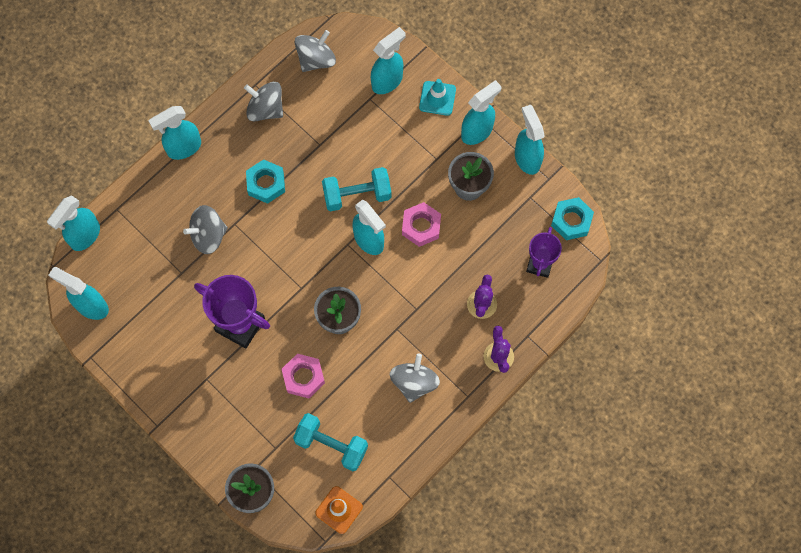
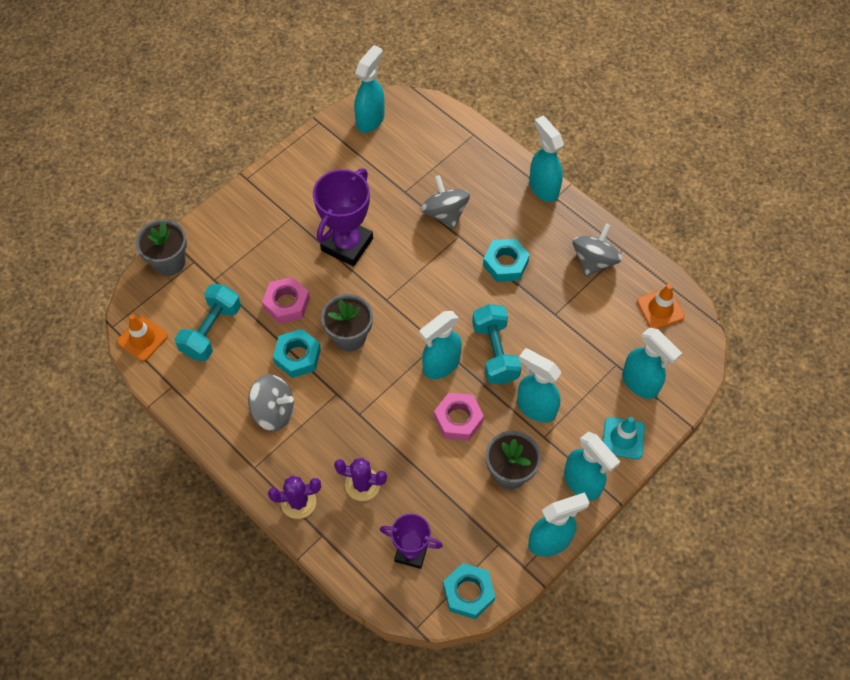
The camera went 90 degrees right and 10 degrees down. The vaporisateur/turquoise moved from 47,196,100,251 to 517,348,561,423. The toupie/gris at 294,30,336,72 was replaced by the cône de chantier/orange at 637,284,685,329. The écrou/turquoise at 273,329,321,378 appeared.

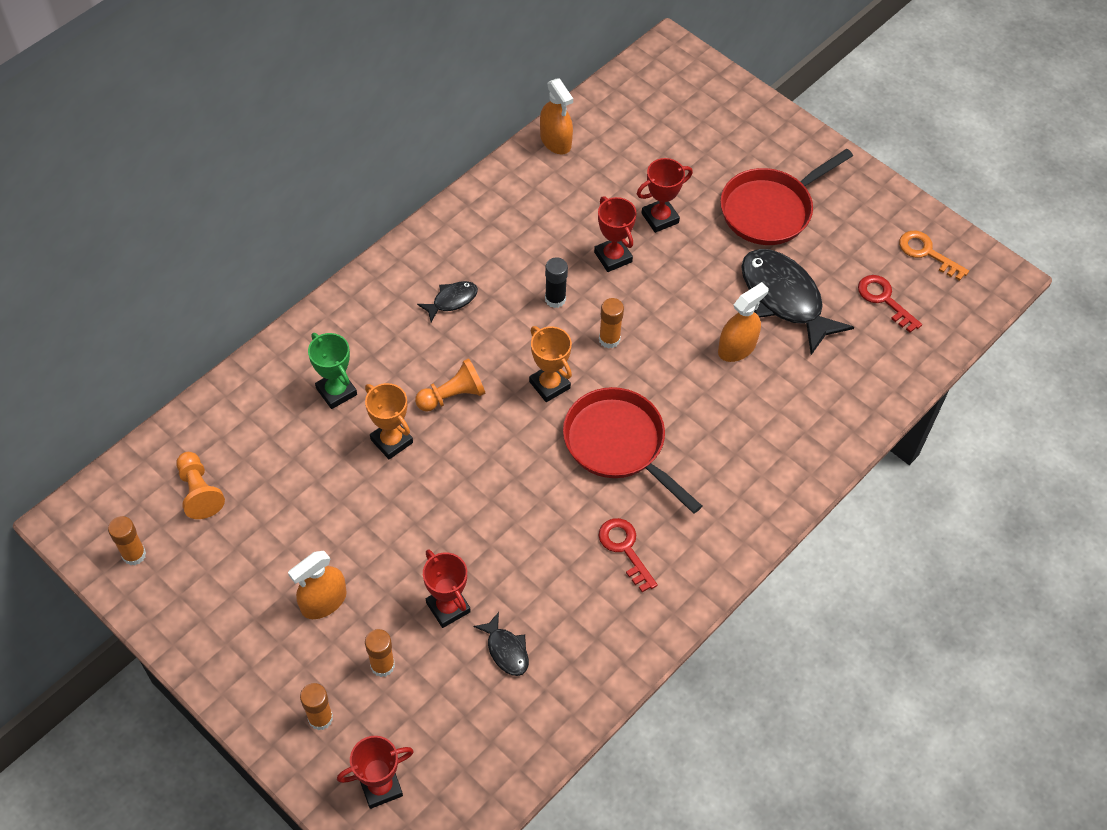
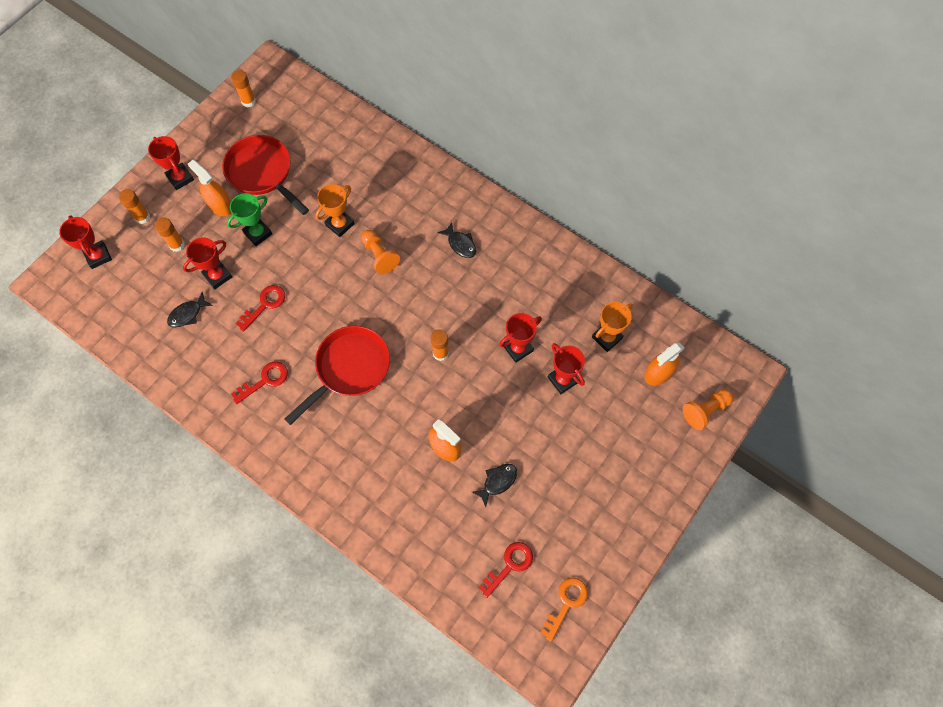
The camera went 85 degrees right and 10 degrees up. The pion/orange moved from 176,452,225,519 to 683,389,734,430. The trophée/vert moved from 308,333,357,409 to 227,193,272,246. The trophée/orange moved from 529,326,572,402 to 592,302,633,352. The vaporisateur/orange moved from 540,78,573,154 to 644,342,684,385. The bâton de colle/noir at 545,257,568,308 disappeared. The poêle/rouge moved from 720,149,853,245 to 222,135,309,215. The poisson/noir at 741,249,854,355 changed to 0.47 times the size. The trophée/rouge at 148,136,194,190 appeared. The clé/rouge at 235,285,285,332 appeared.

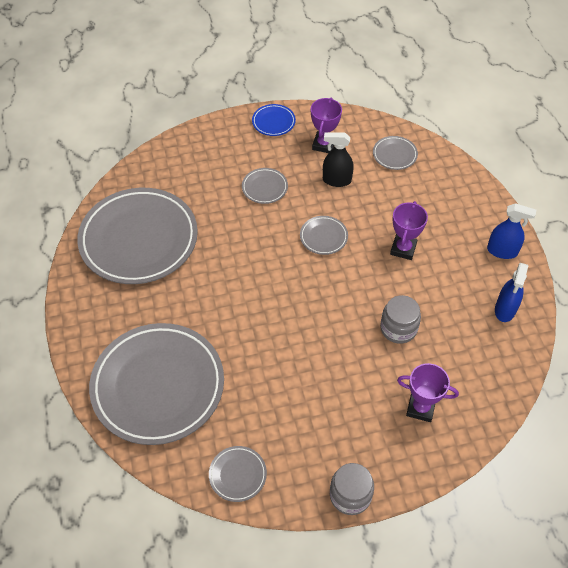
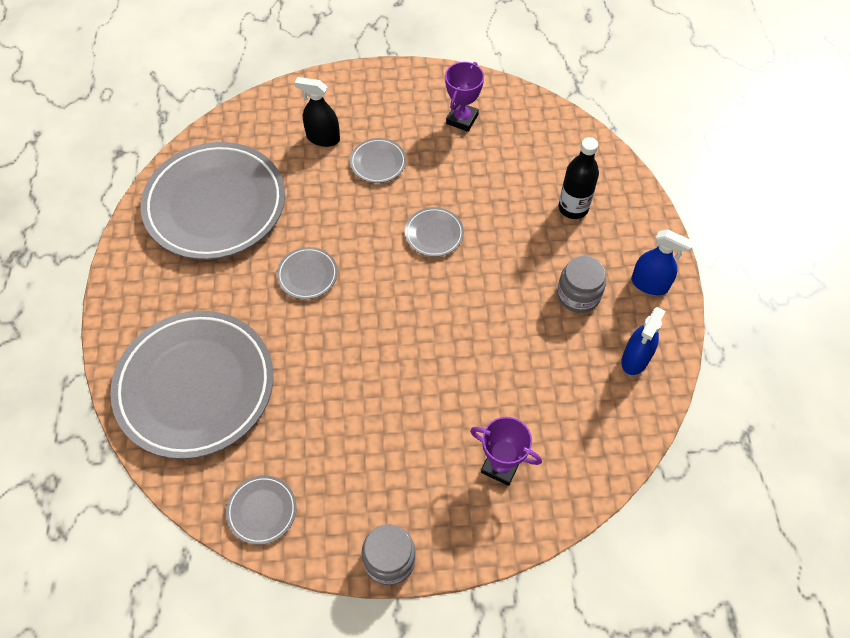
The camera went 10 degrees right and 5 degrees up. The assiette/bleu at 252,104,296,136 disappeared. The vaporisateur/noir moved from 323,132,354,187 to 294,77,340,147. The assiette/gris moved from 373,136,418,170 to 277,247,338,299. The bocal/gris moved from 380,295,421,344 to 557,256,606,313. The trophée/violet at 390,201,428,260 disappeared. The bouteille/noir at 559,137,599,219 appeared.

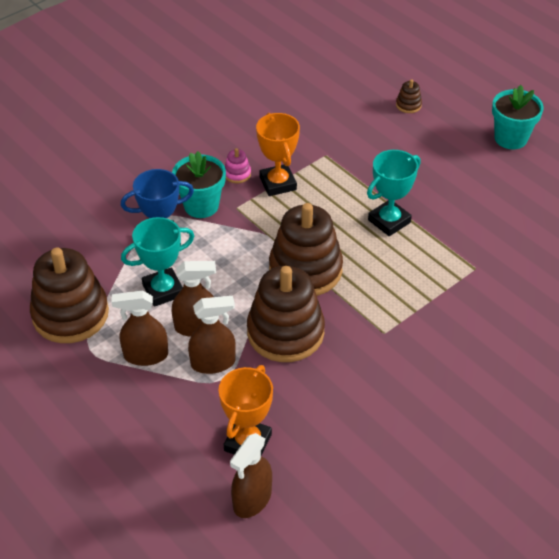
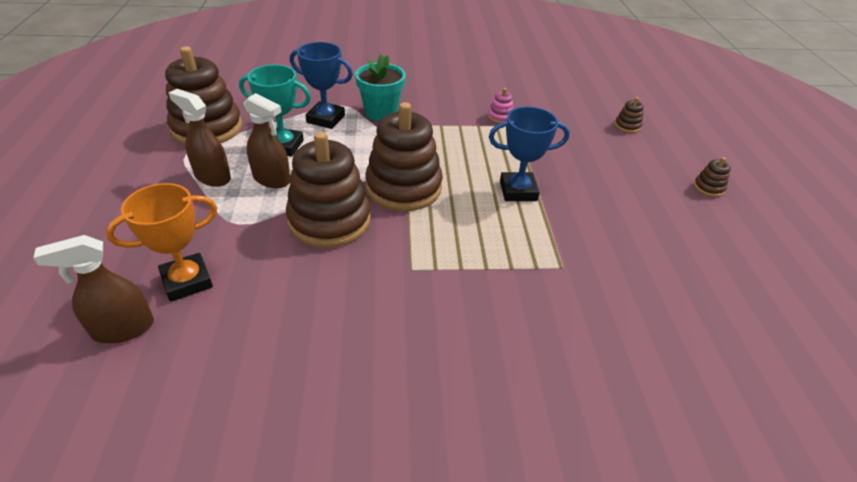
The camera went 35 degrees right and 5 degrees down. The vaporisateur/marron at 188,296,236,374 disappeared. The jouet à empiler/rose moved from 225,148,251,183 to 488,88,514,123. The trophée/orange at 256,113,300,196 disappeared. The trophée/turquoise at 367,150,421,236 became the trophée/bleu at 489,107,570,201. The pot de fleurs/turquoise at 492,85,544,149 was replaced by the jouet à empiler/marron at 694,157,731,197.

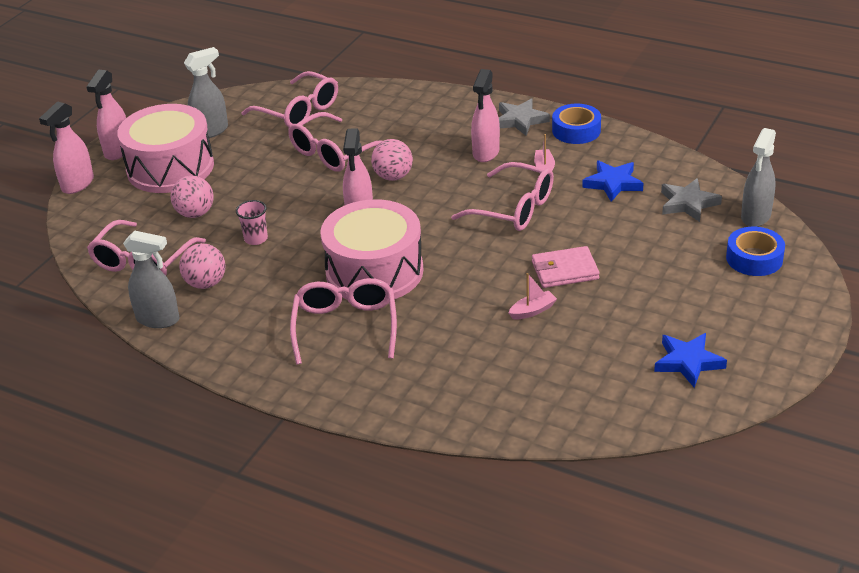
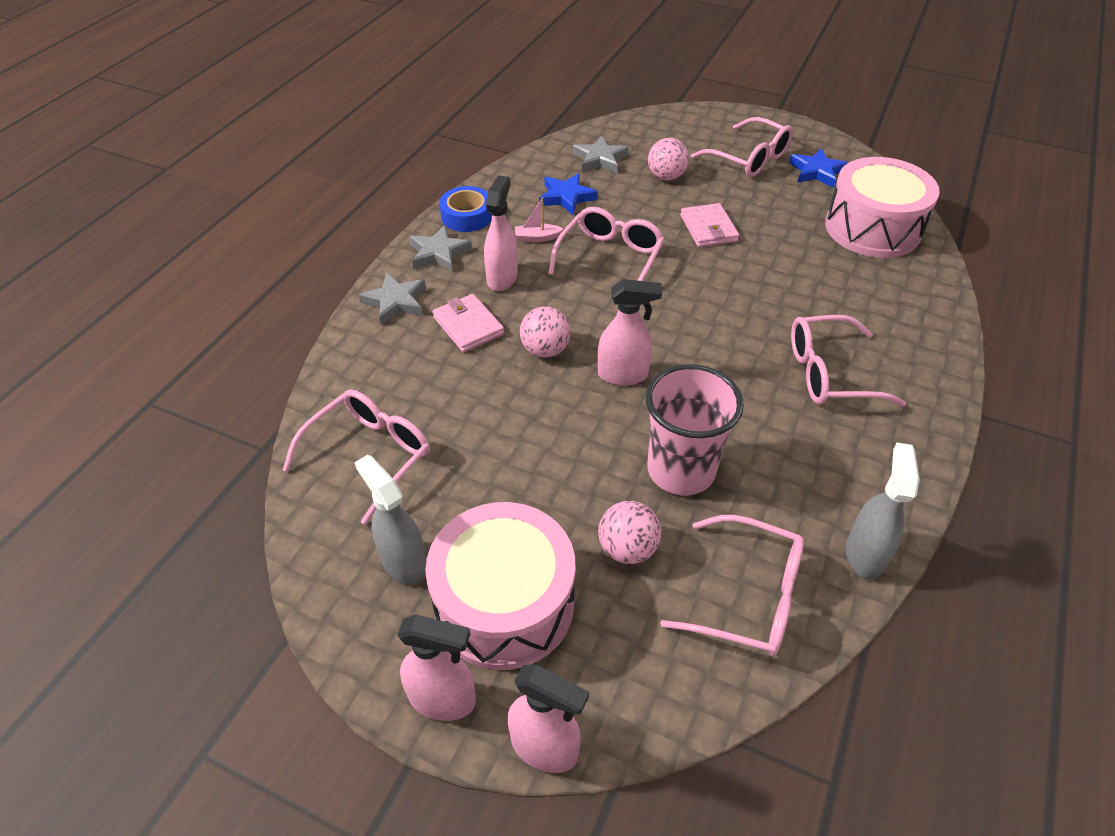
The camera went 95 degrees left and 10 degrees up. The balle/rose moved from 179,243,225,289 to 648,138,689,180. The gobelet/rose at 236,200,268,245 changed to 2.20 times the size. The lunettes/rose moved from 288,112,382,172 to 691,117,793,177. The tambour/rose moved from 320,199,424,299 to 825,157,940,258. The vaporisateur/rose at 471,69,500,162 turned 90 degrees counterclockwise. The bateau/rose at 508,273,557,319 disappeared. The ruban adhésif/bleu at 726,227,785,276 disappeared. The vaporisateur/gris at 741,128,776,227 disappeared. The étoile/gris at 358,272,426,325 appeared. The portefeuille/rose at 432,294,504,352 appeared.

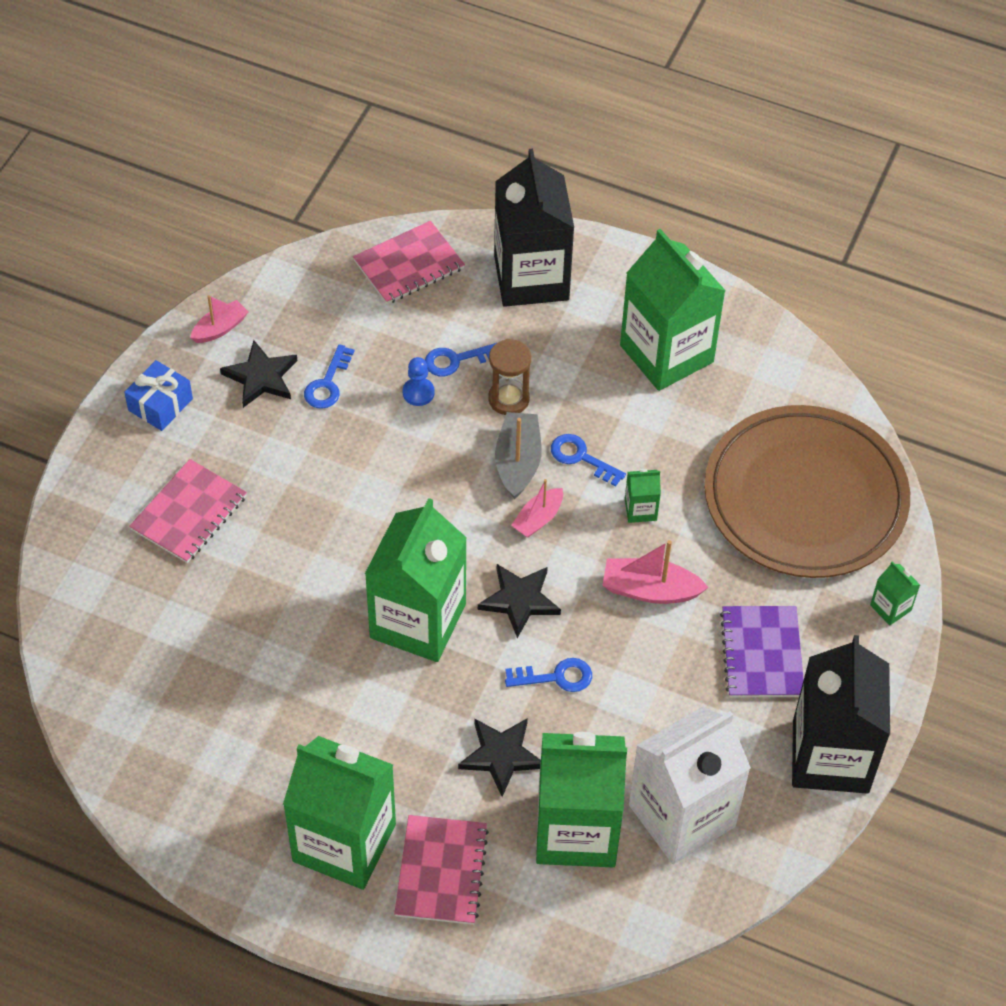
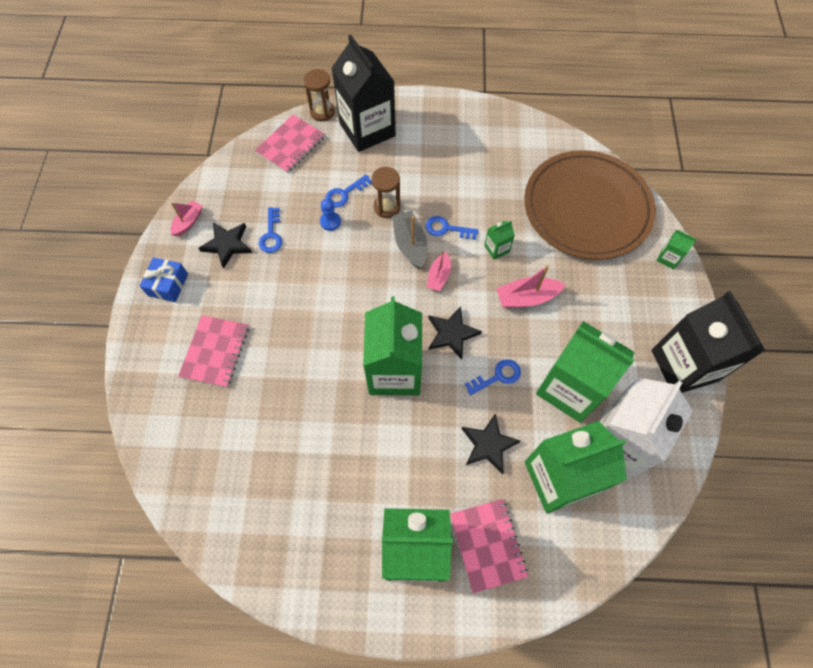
The camera went 20 degrees left and 10 degrees up. The brique de lait/vert moved from 620,229,726,391 to 536,321,635,423. The carnet/violet at 720,606,804,697 disappeared. The sablier/marron at 304,69,335,121 appeared.

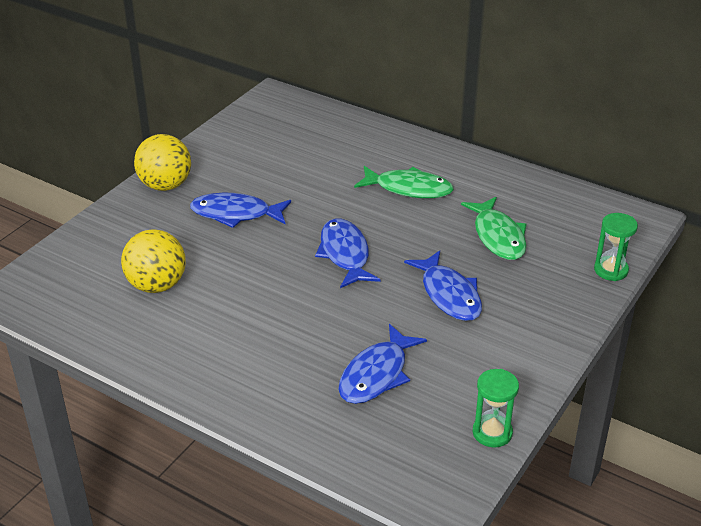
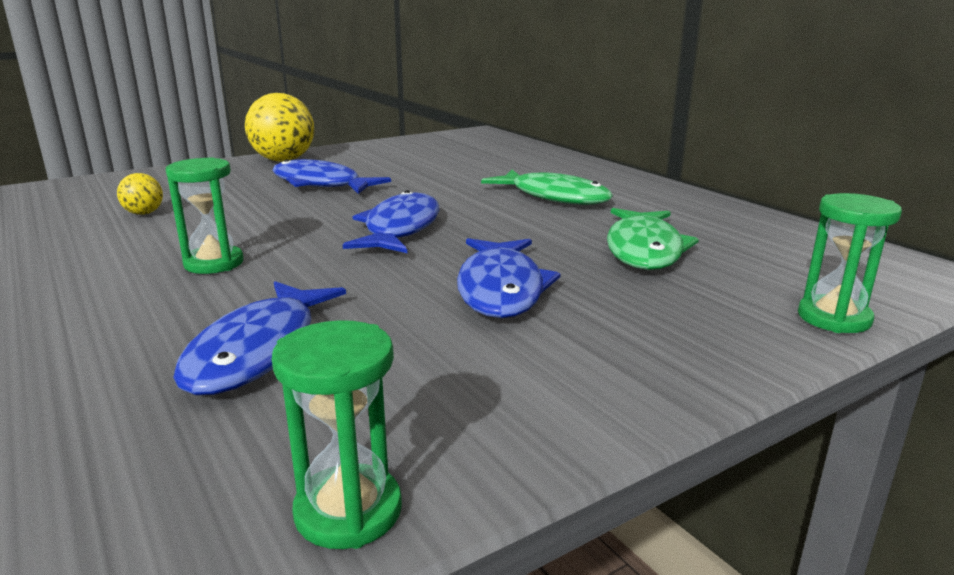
The camera went 25 degrees right and 15 degrees down. The balle/jaune at 121,229,186,293 changed to 0.48 times the size. The poisson/bleu at 338,324,427,404 turned 45 degrees counterclockwise. The sablier/vert at 166,157,243,274 appeared.

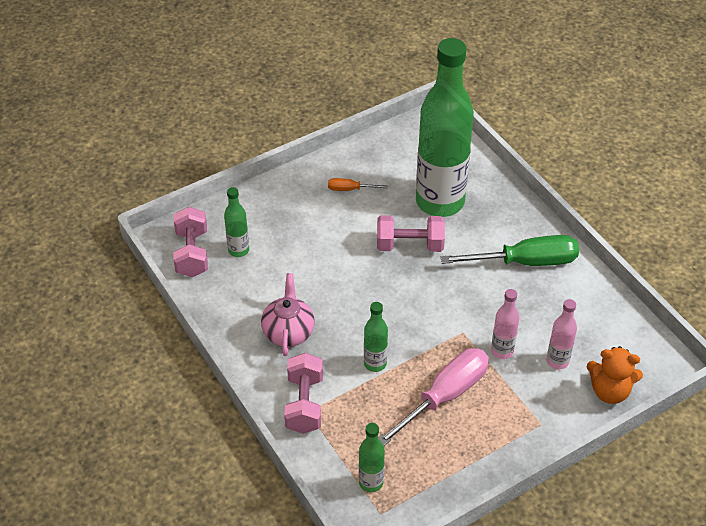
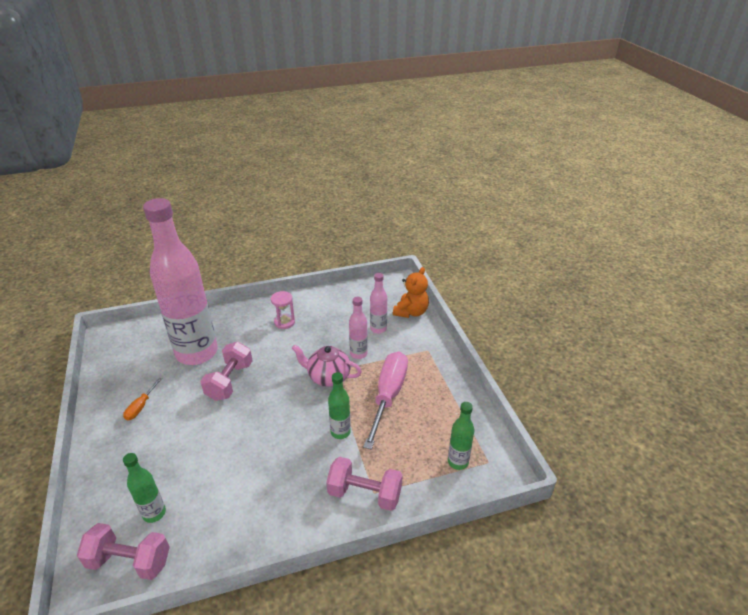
The camera went 75 degrees left and 10 degrees down. The théière/rose moved from 261,273,315,356 to 292,345,362,387. The tournevis/rose at 378,348,489,446 turned 45 degrees clockwise. The bouteille/vert at 416,38,474,217 became the bouteille/rose at 143,198,218,365. The tournevis/vert at 441,235,579,266 was replaced by the sablier/rose at 271,291,295,329.

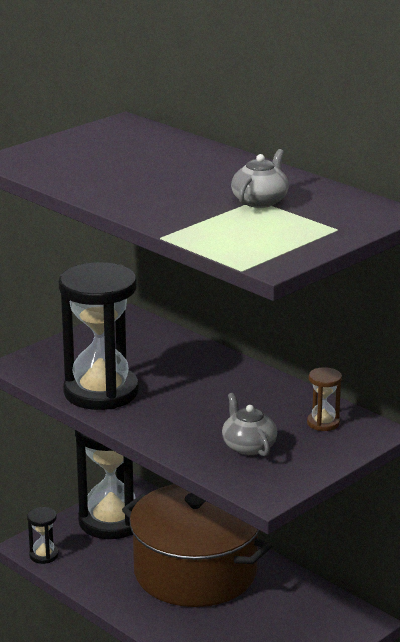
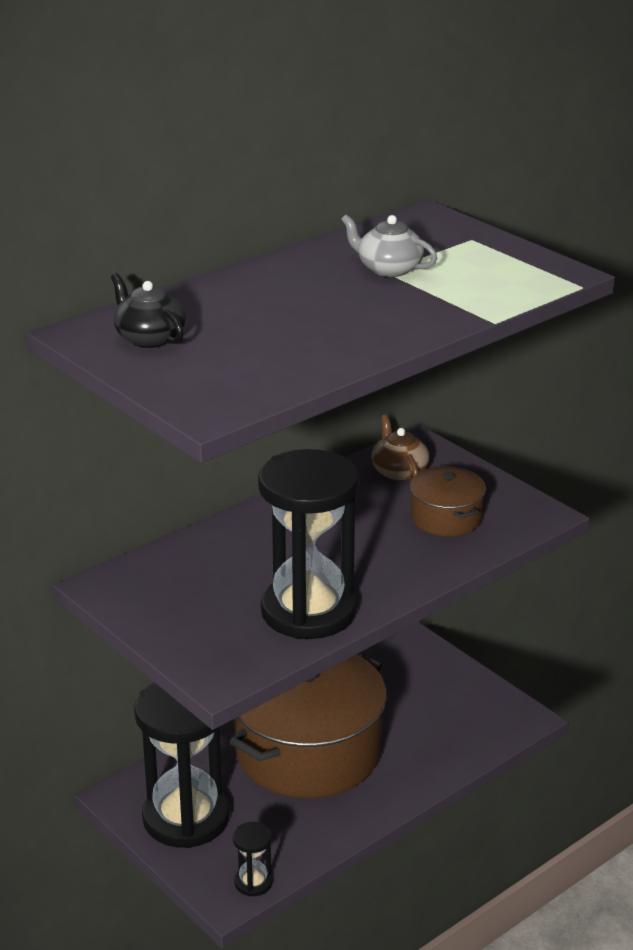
The camera went 85 degrees left and 5 degrees up. The théière/gris at 222,393,277,456 was replaced by the marmite/marron at 410,466,486,536. The sablier/marron at 307,367,342,431 was replaced by the théière/marron at 371,414,430,482. The théière/noir at 111,273,186,348 appeared.

